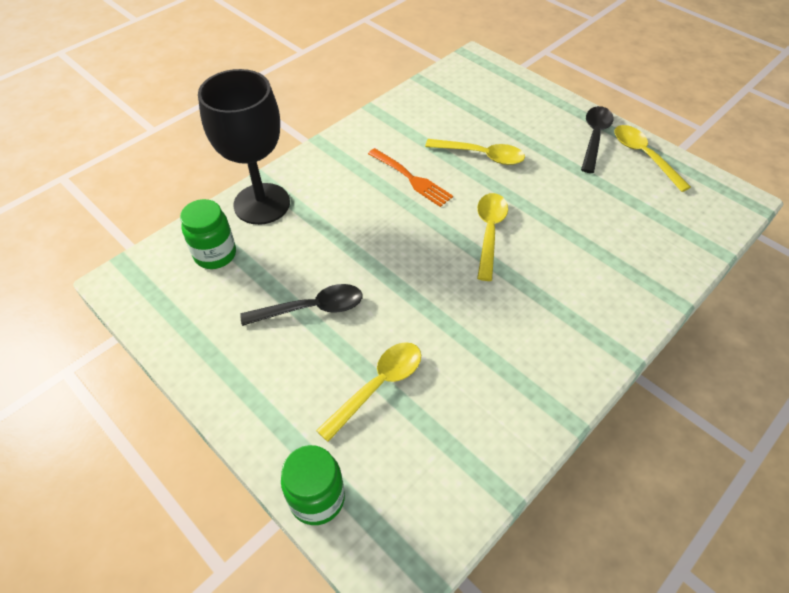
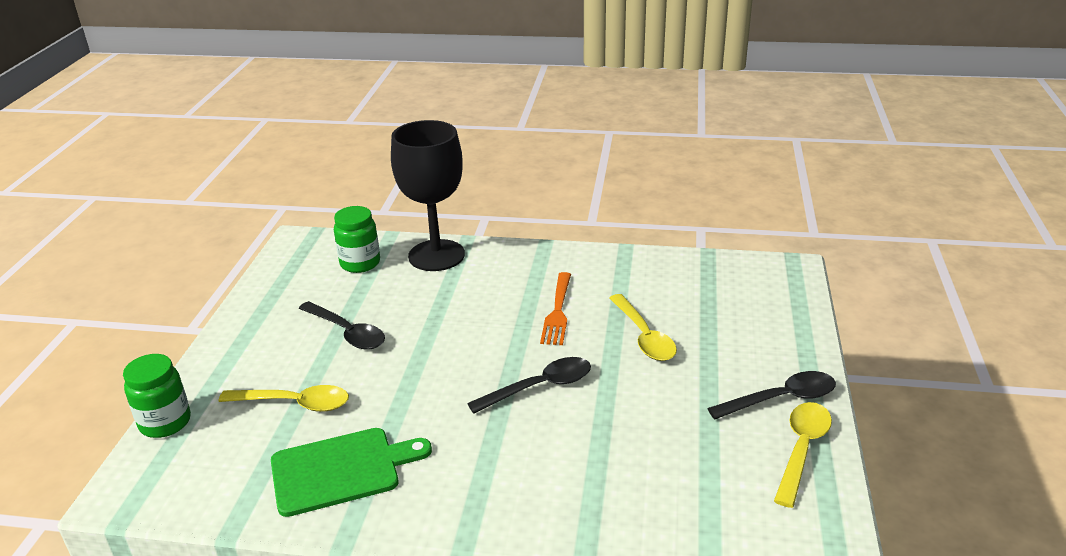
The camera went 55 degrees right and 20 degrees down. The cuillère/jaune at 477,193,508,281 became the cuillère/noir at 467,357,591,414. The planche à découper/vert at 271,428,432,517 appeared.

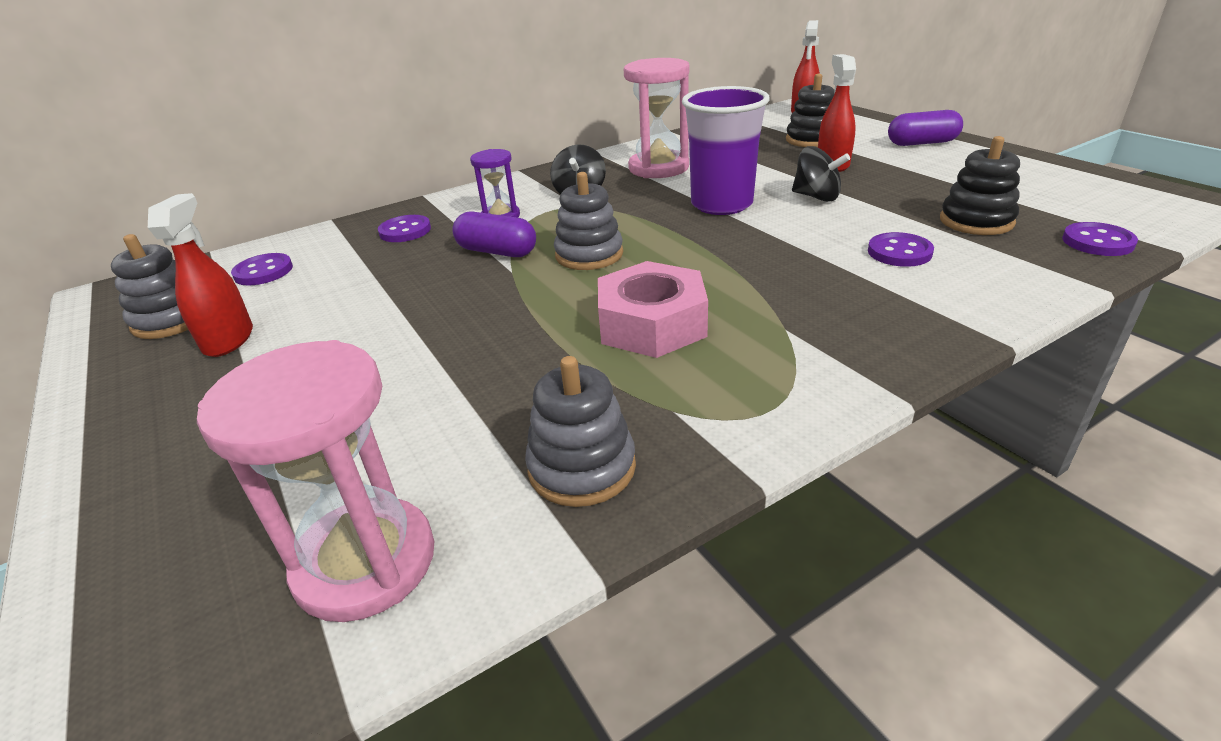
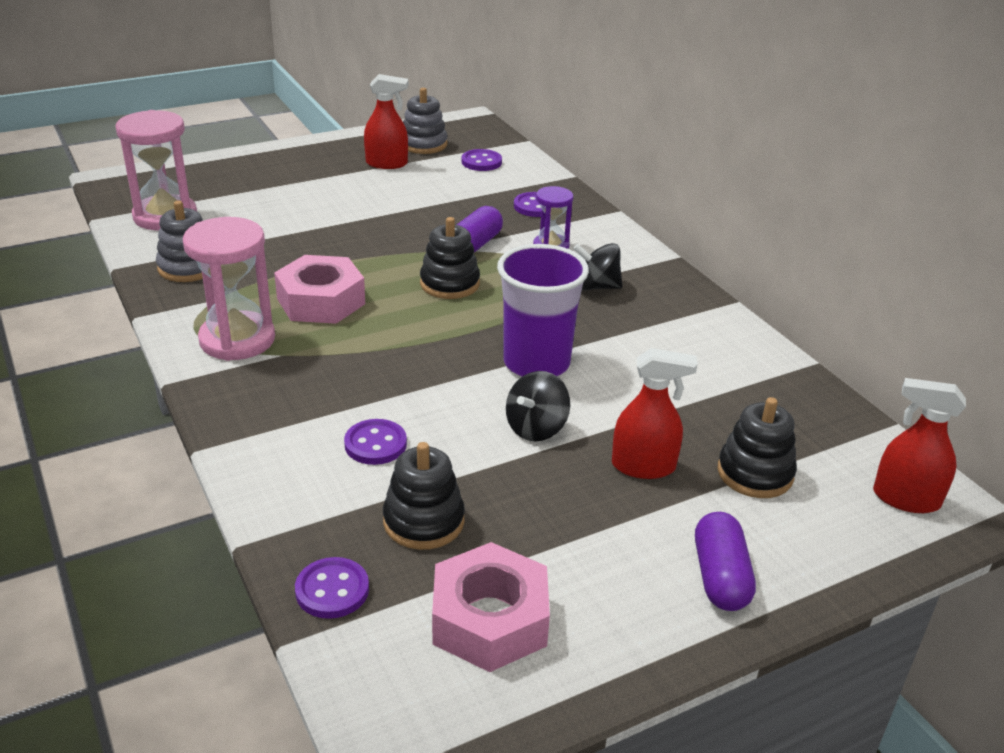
The camera went 90 degrees right and 0 degrees up. The jouet à empiler/gris at 554,172,623,270 became the jouet à empiler/noir at 420,217,480,299. The sablier/rose moved from 624,58,689,178 to 183,217,275,361. The écrou/rose at 432,542,550,672 appeared.

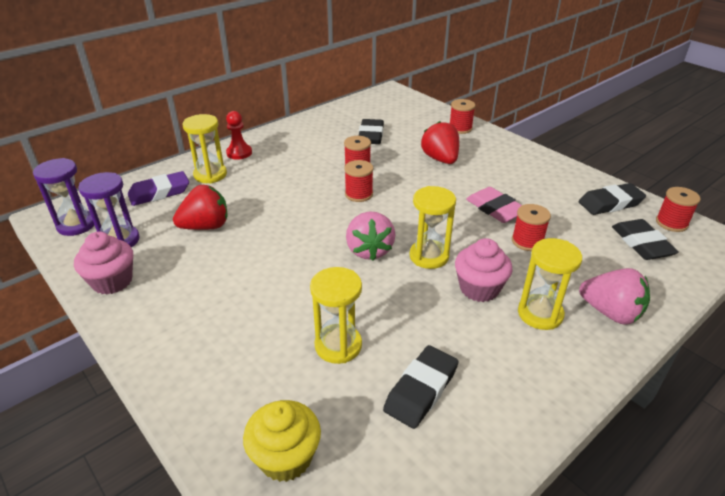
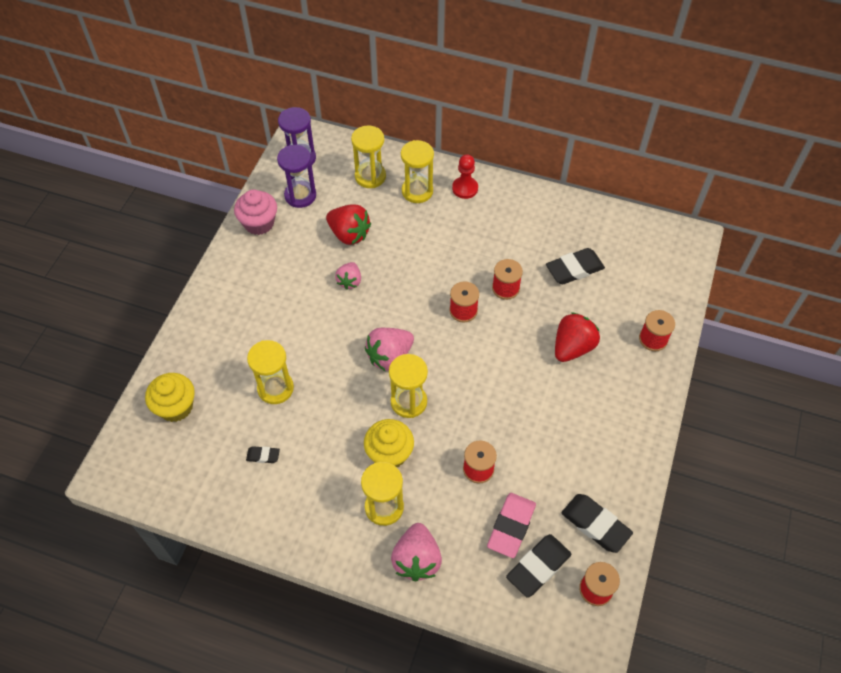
The camera went 60 degrees right and 20 degrees up. The gomme/violet at 128,171,189,206 was replaced by the sablier/jaune at 351,125,386,188. The gomme/noir at 383,345,459,429 changed to 0.51 times the size. The muffin/rose at 455,238,513,302 became the muffin/jaune at 364,419,414,467. The gomme/rose moved from 466,187,522,223 to 487,493,536,558. The fraise/rose at 335,262,361,290 appeared.

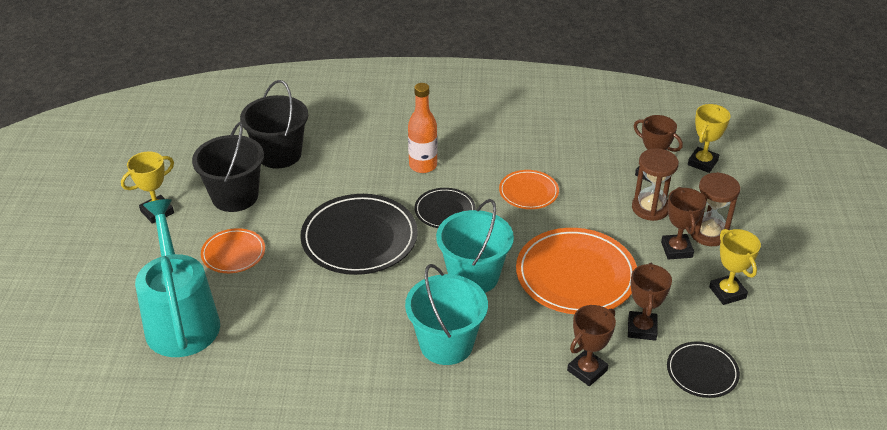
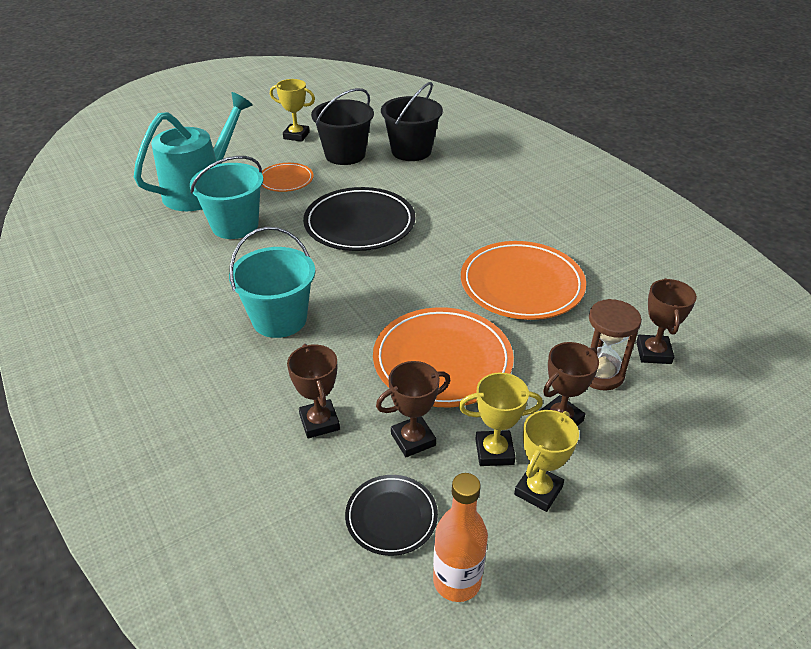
The camera went 55 degrees right and 0 degrees up. The bouteille/orange moved from 408,83,437,173 to 433,473,488,602. The assiette/noir at 415,188,476,228 disappeared. The seau/turquoise moved from 436,199,514,293 to 190,156,263,239. The assiette/orange at 499,170,559,209 changed to 1.85 times the size. The trophée/marron at 567,305,616,386 turned 60 degrees clockwise. The trophée/jaune moved from 688,104,730,173 to 459,373,543,466. The sablier/marron at 690,172,740,246 disappeared.

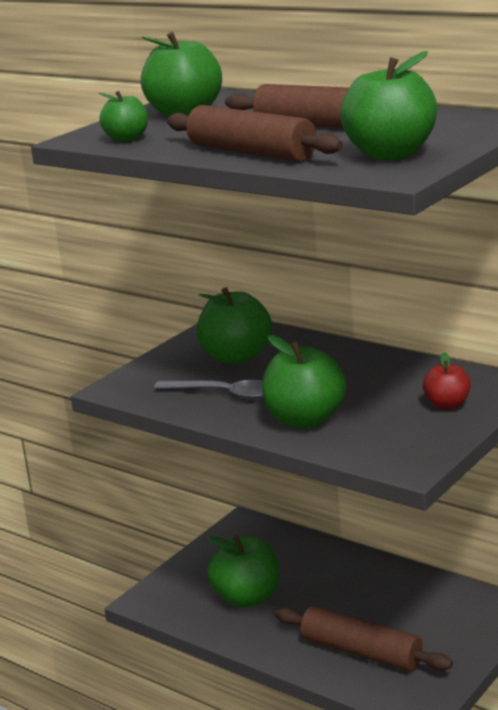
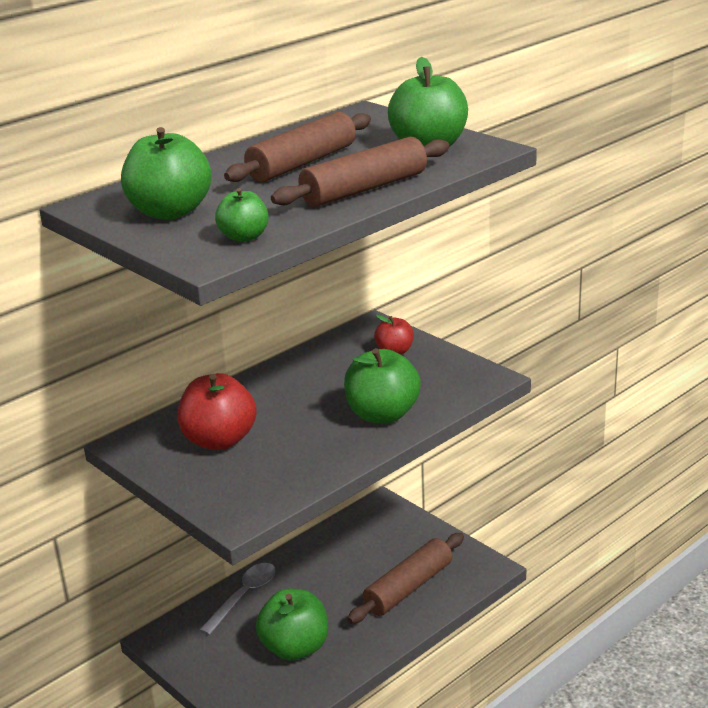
The camera went 80 degrees left and 5 degrees up. The cuillère/gris moved from 154,380,263,400 to 199,563,276,635. The pomme/vert at 197,287,272,364 became the pomme/rouge at 177,373,257,450.

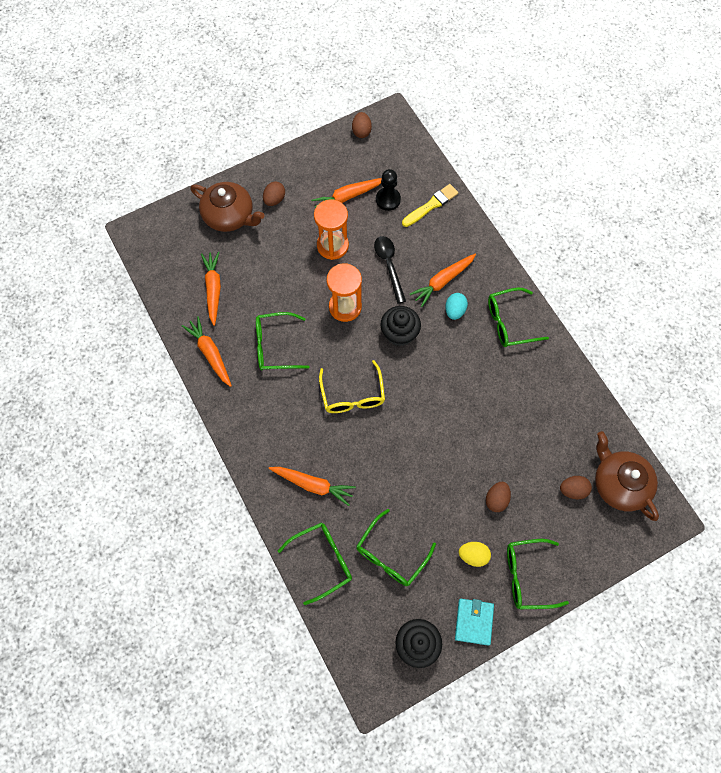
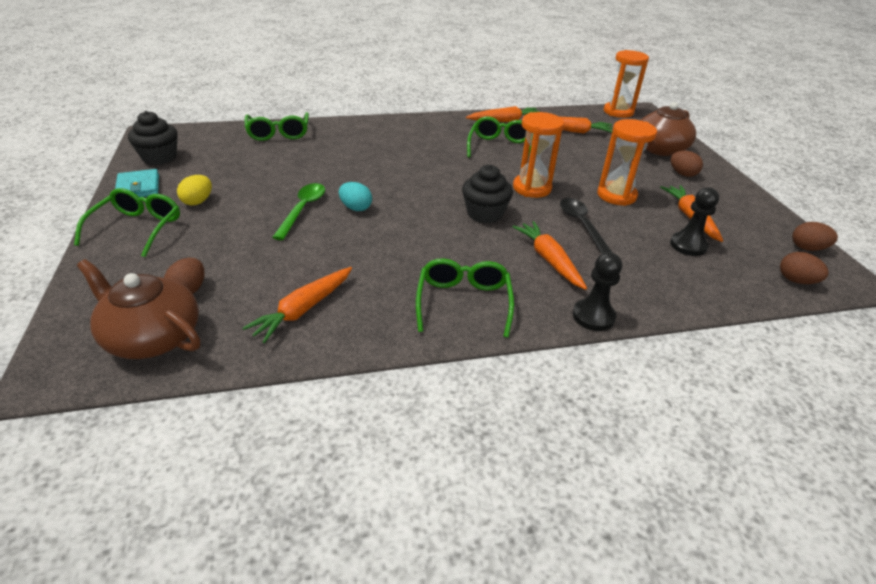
The camera went 105 degrees right and 30 degrees down. The carotte/orange moved from 269,467,356,506 to 243,267,352,343. The lunettes/jaune at 319,360,385,413 disappeared. The lunettes/vert at 356,509,436,586 disappeared. The cuillère/noir at 374,236,406,304 turned 105 degrees counterclockwise. The pinceau/jaune at 402,184,458,227 disappeared. The œuf/turquoise moved from 445,293,468,320 to 339,182,372,211. The portefeuille/turquoise at 455,599,494,646 turned 45 degrees clockwise. The œuf/marron moved from 486,482,511,512 to 780,252,829,284. The théière/marron at 595,431,659,521 turned 135 degrees counterclockwise. The cuillère/vert at 272,183,325,240 appeared. The pion/noir at 573,252,622,331 appeared. The sablier/orange at 604,50,649,118 appeared.

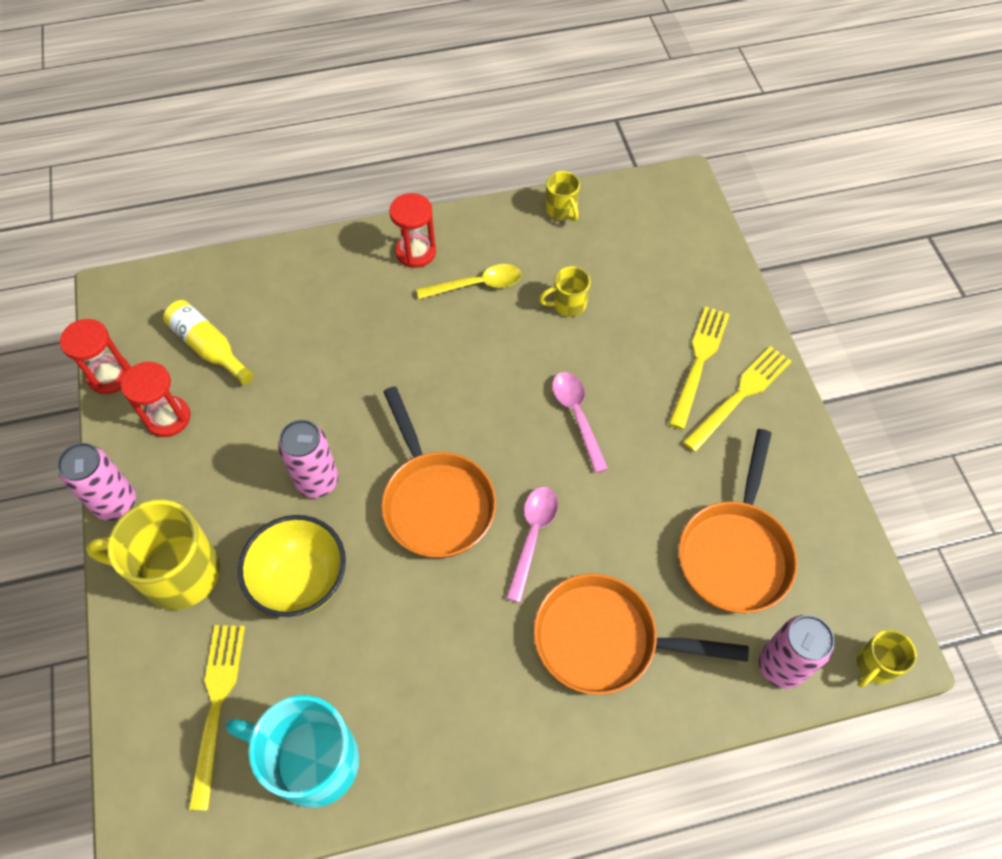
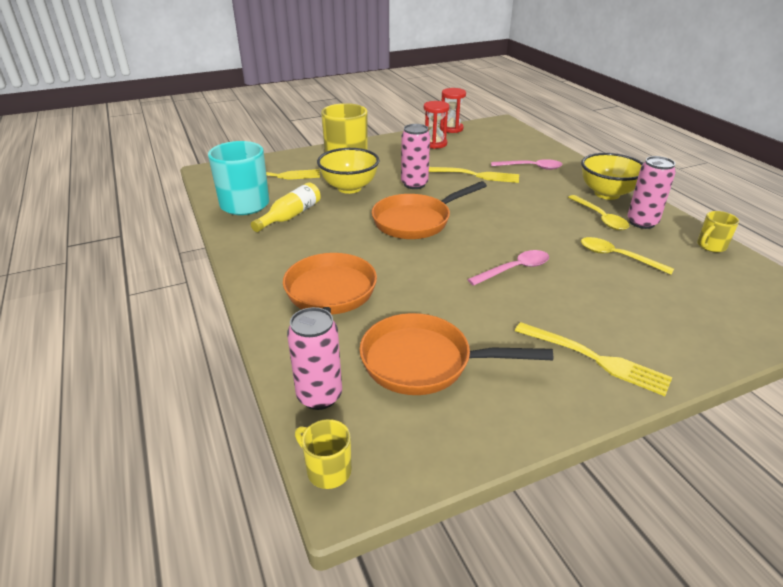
The camera went 80 degrees right and 25 degrees down. The canette/rose moved from 57,443,136,521 to 627,156,676,229. The bouteille/jaune moved from 163,300,254,385 to 251,182,321,232. The sablier/rouge at 389,193,436,268 was replaced by the bol/jaune at 581,153,644,200. The cuillère/rose moved from 506,487,558,603 to 491,159,562,170. The tasse/jaune at 539,266,591,317 was replaced by the cuillère/jaune at 581,237,674,275. The fourchette/jaune moved from 668,306,730,430 to 429,167,519,183.

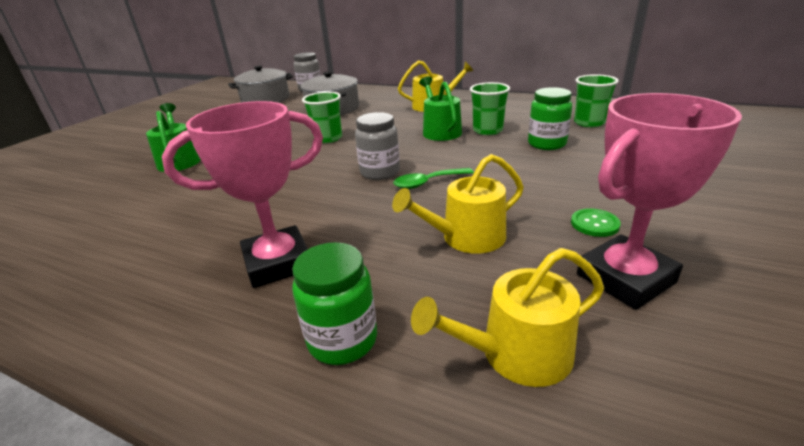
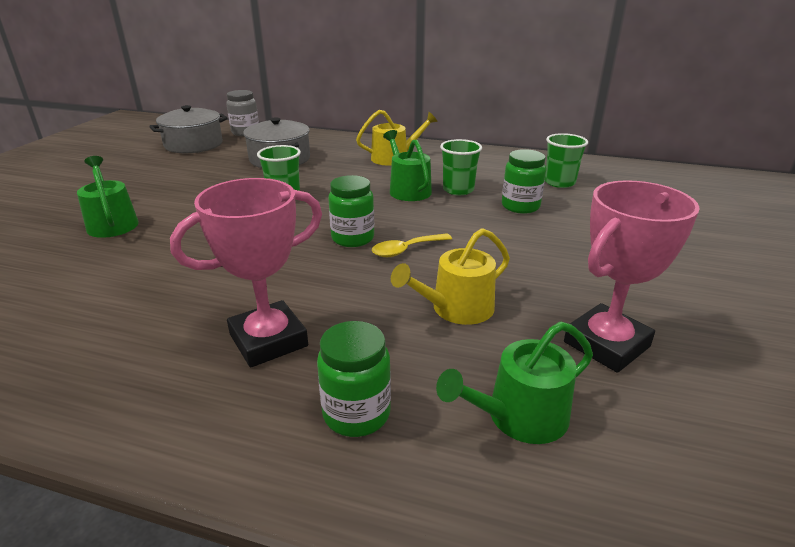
The camera went 10 degrees left and 0 degrees up. The bocal/gris at 355,112,400,180 became the bocal/vert at 328,175,374,247. The cuillère/vert at 393,168,474,189 became the cuillère/jaune at 372,233,452,257. The arrosoir/jaune at 411,248,604,387 became the arrosoir/vert at 436,322,593,444. The bouton/vert at 571,208,621,237 disappeared.

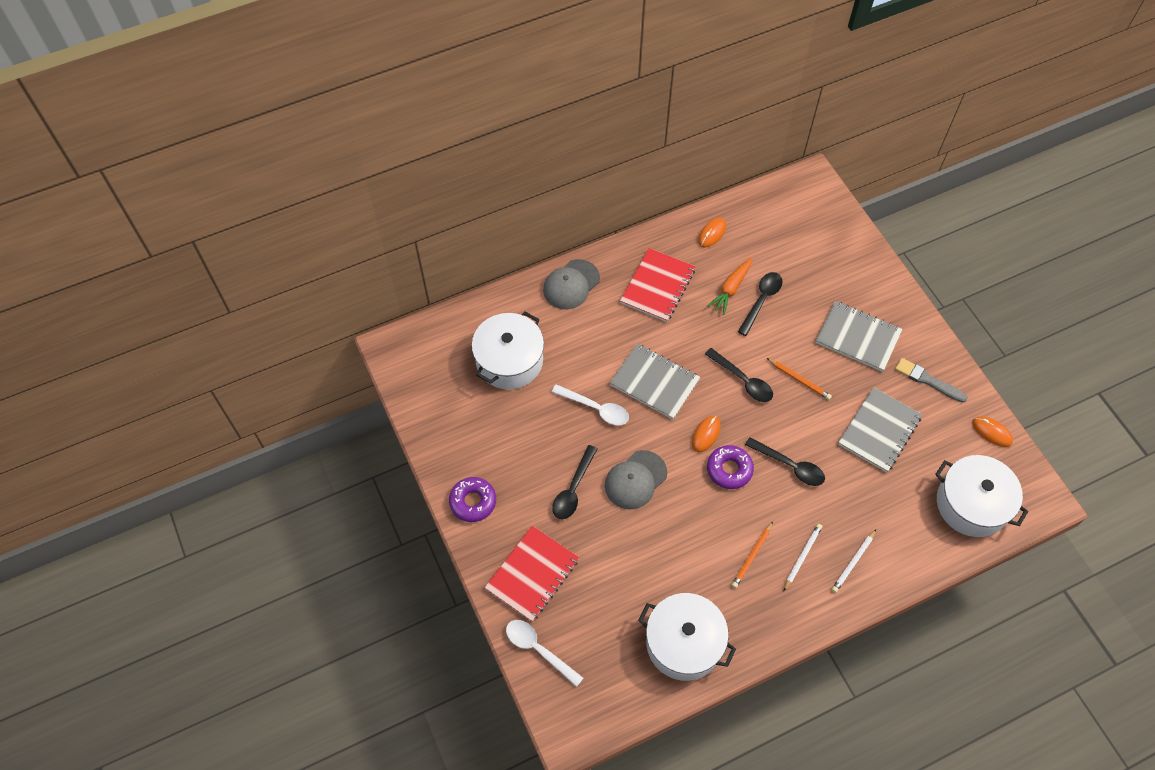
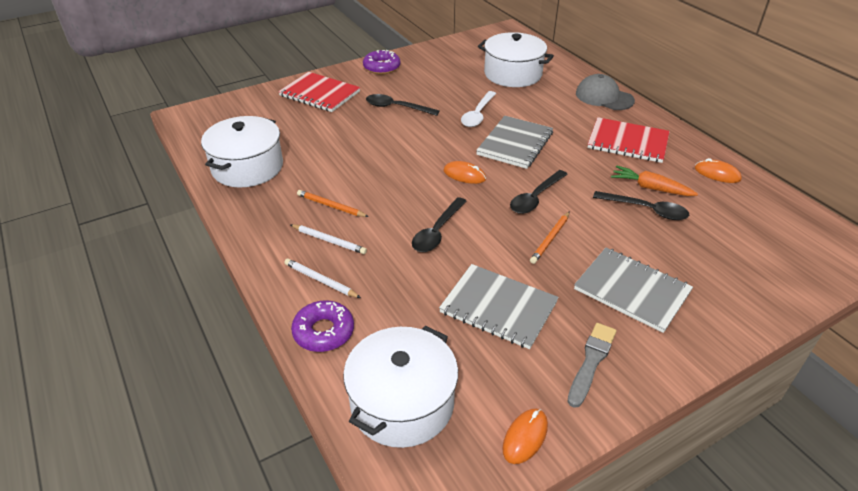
The camera went 85 degrees right and 20 degrees down. The cuillère/blanc at 506,620,583,687 disappeared. The casquette/gris at 605,450,667,510 disappeared. The beignet/violet moved from 707,445,754,489 to 291,300,354,352. The carnet/gris at 816,301,903,372 turned 75 degrees counterclockwise.

